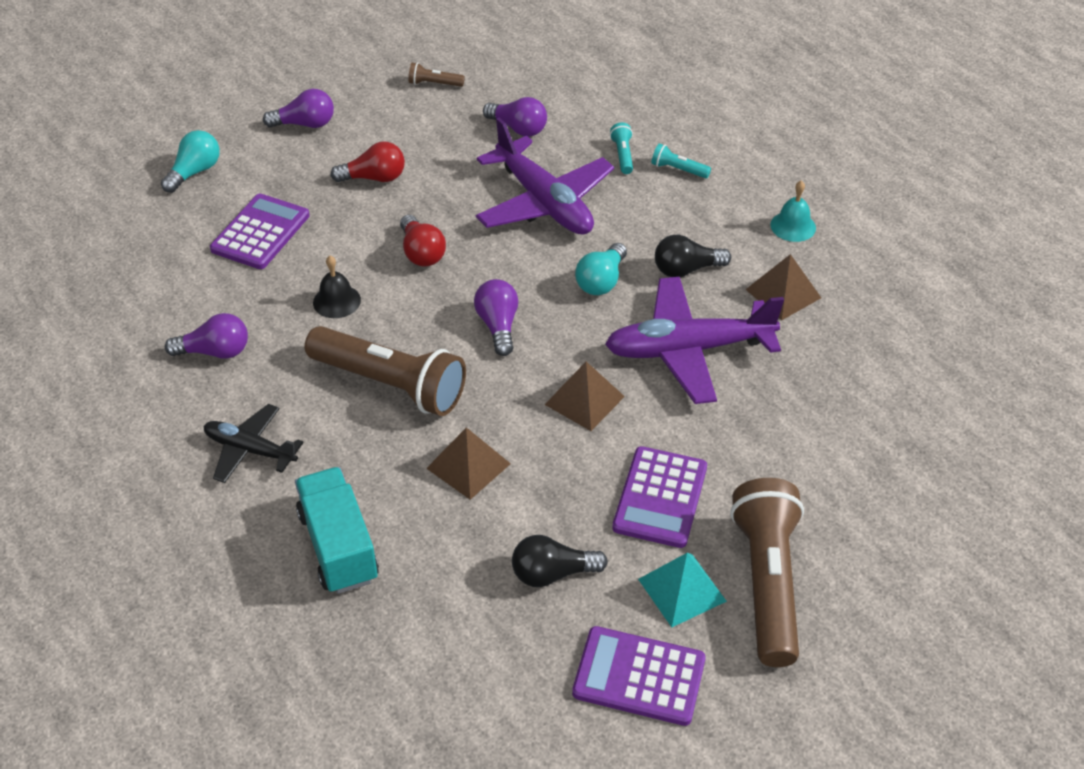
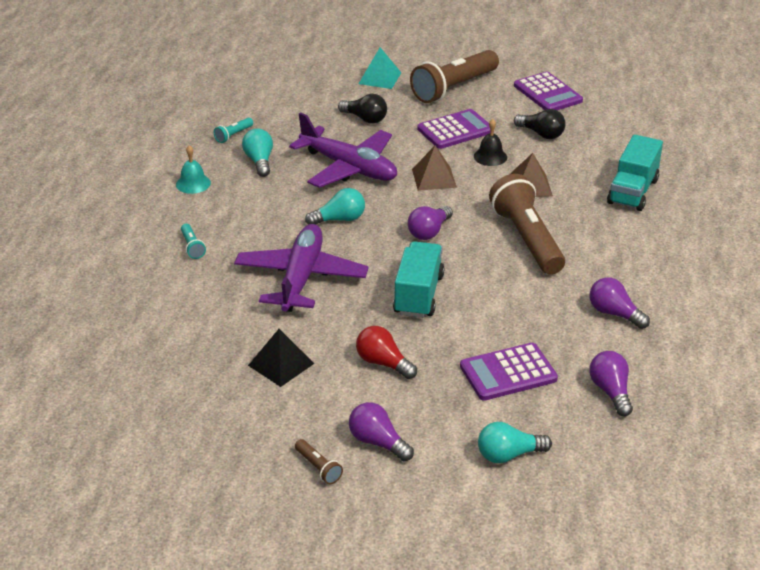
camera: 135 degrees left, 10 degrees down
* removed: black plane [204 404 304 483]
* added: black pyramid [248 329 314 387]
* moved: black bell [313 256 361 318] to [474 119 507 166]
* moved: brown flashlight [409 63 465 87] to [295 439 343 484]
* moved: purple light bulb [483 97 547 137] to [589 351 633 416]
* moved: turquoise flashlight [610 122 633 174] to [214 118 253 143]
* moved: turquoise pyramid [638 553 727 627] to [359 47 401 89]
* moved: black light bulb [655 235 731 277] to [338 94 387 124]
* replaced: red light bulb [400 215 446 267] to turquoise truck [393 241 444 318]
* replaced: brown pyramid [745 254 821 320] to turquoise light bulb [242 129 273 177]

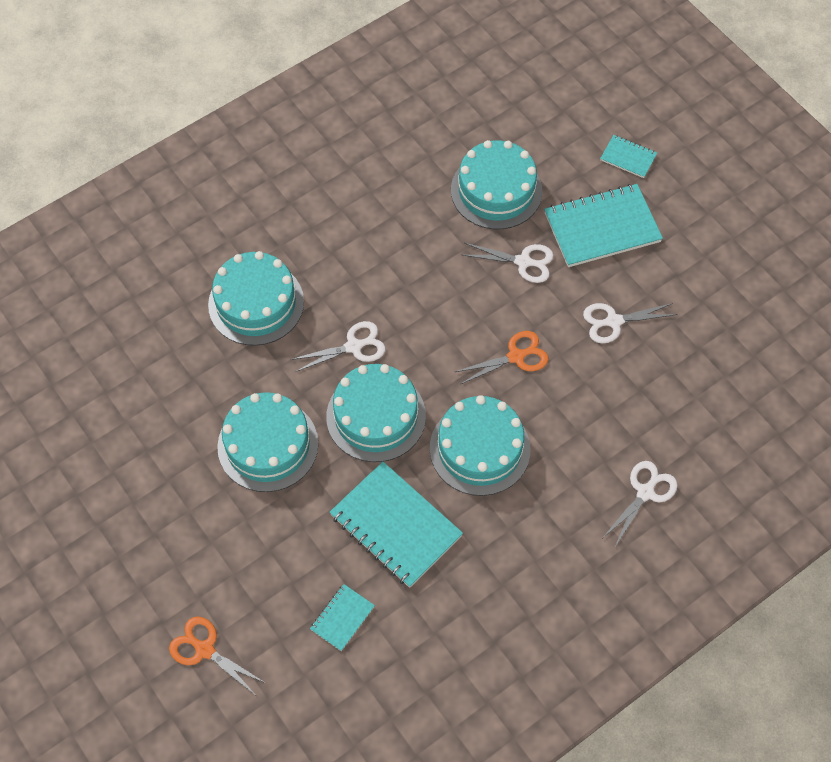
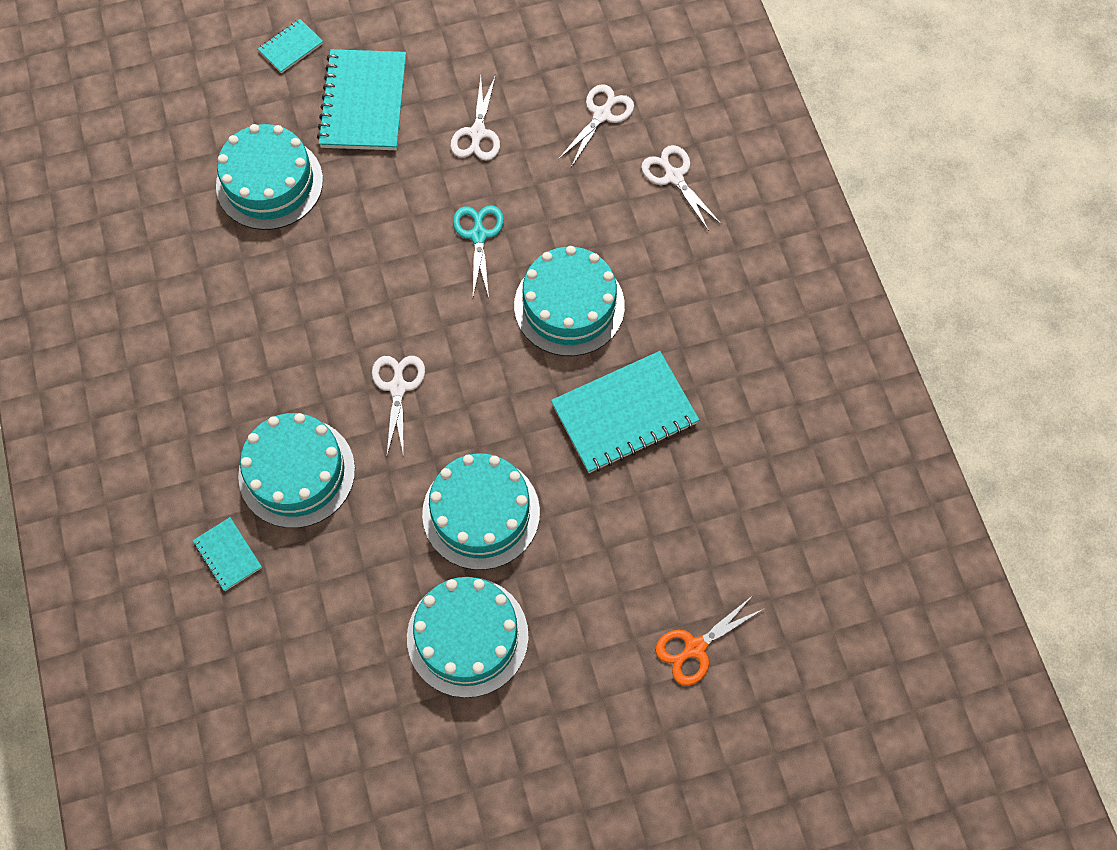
camera: 70 degrees left, 5 degrees up
* moved: turquoise notebook [310 584 375 651] to [193 517 262 591]
* moved: turquoise cake [326 364 426 462] to [407 577 529 698]
* moved: white scissors [463 243 554 283] to [558 84 634 167]
* recoloured: orange scissors [455 331 549 384] to turquoise scissors [453 205 504 297]

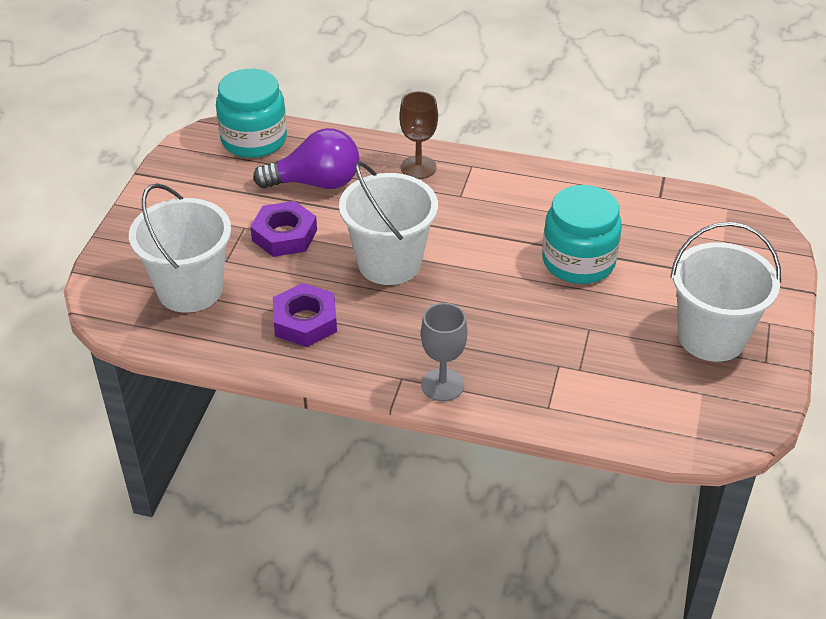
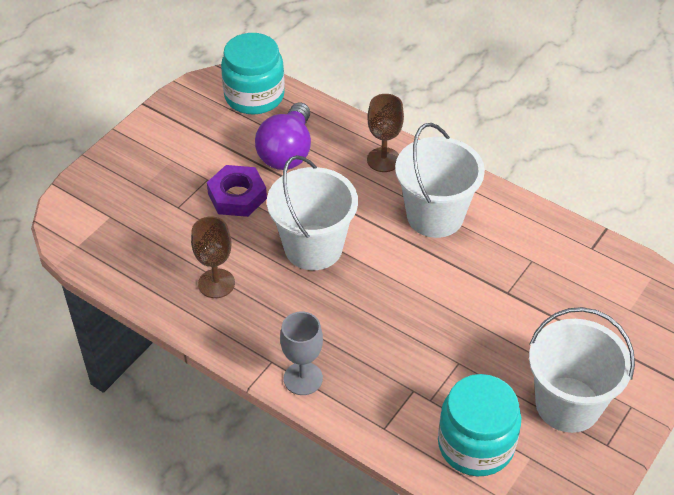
camera: 20 degrees right, 5 degrees up
* moved: white bucket [129 183 231 313] to [395 123 485 238]
* moved: turquoise jar [542 185 622 284] to [438 374 521 476]
* replaced: purple nut [273 283 337 347] to brown goblet [191 216 235 298]
* turned: purple light bulb [253 128 359 189] = [255 102 311 170] 90 degrees clockwise

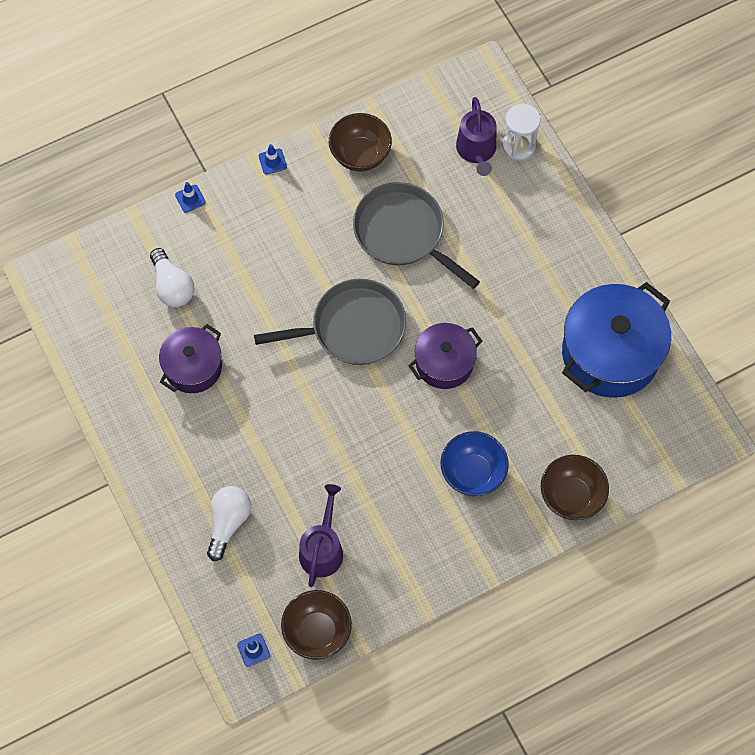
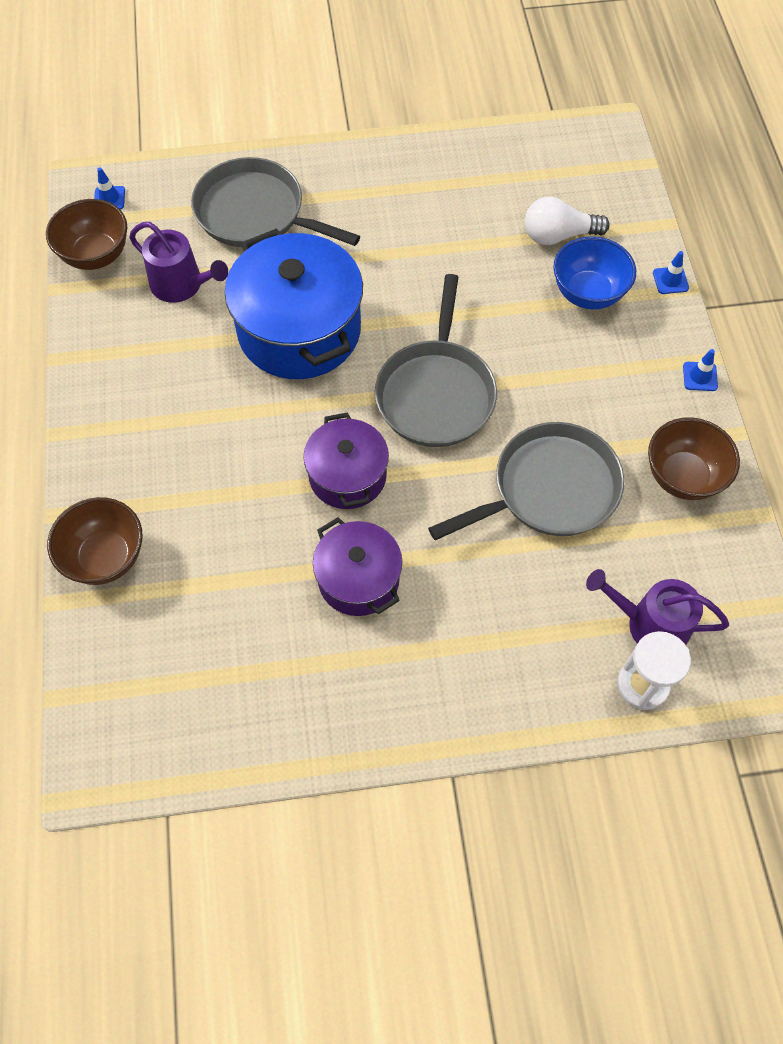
camera: 110 degrees right, 5 degrees down
* moved: purple pot [159 324 222 393] to [313 517 403 616]
* moved: blue bowl [441 431 509 496] to [553 236 636 310]
* moved: blue pot [562 282 671 398] to [225 228 363 379]
* replaced: white light bulb [207 486 251 561] to grey pan [191 157 360 247]

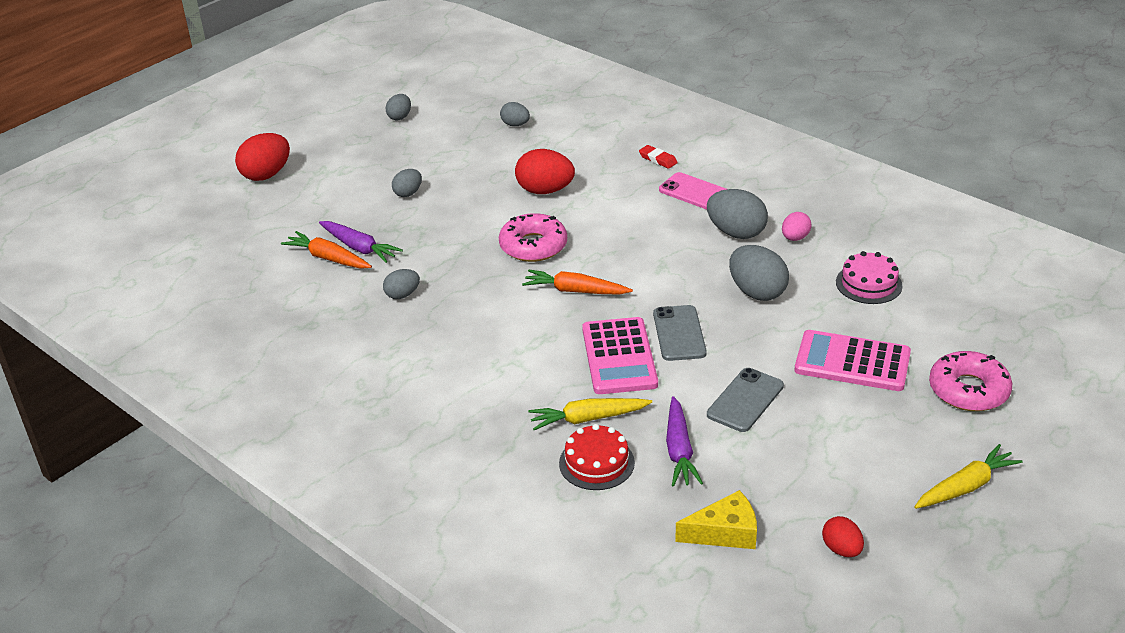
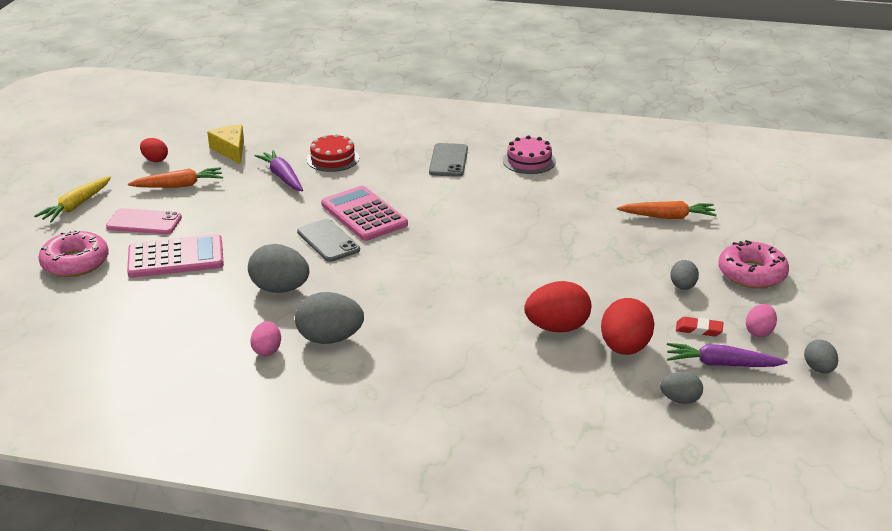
camera: 150 degrees right, 5 degrees down
* removed: grey egg [383 269 420 299]
* removed: yellow carrot [528 398 652 430]
* added: pink egg [746 304 777 337]
* moved: red egg [235 133 290 181] to [601 298 654 355]
* moved: purple carrot [319 221 403 263] to [667 343 788 367]
* moved: pink donut [499 213 567 262] to [718 240 789 289]
* moved: orange carrot [522 270 633 295] to [128 167 223 188]
* moved: red eraser [639 145 678 169] to [676 317 723 336]
* moved: pink phone [659 172 726 210] to [106 208 182 234]
* moved: grey phone [707 368 784 432] to [429 143 468 177]
* moved: pink cake [836 251 902 304] to [503 135 556 174]
* turned: yellow cheese [675 490 757 549] = [207 125 244 164] 105 degrees clockwise

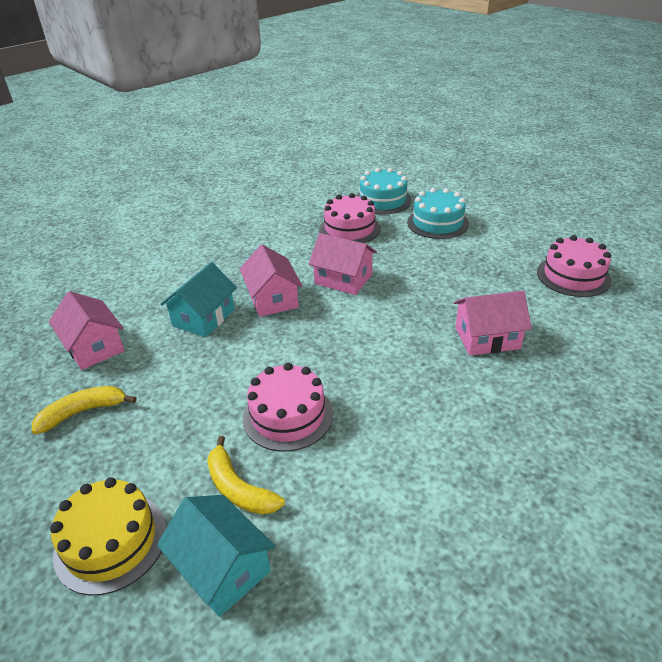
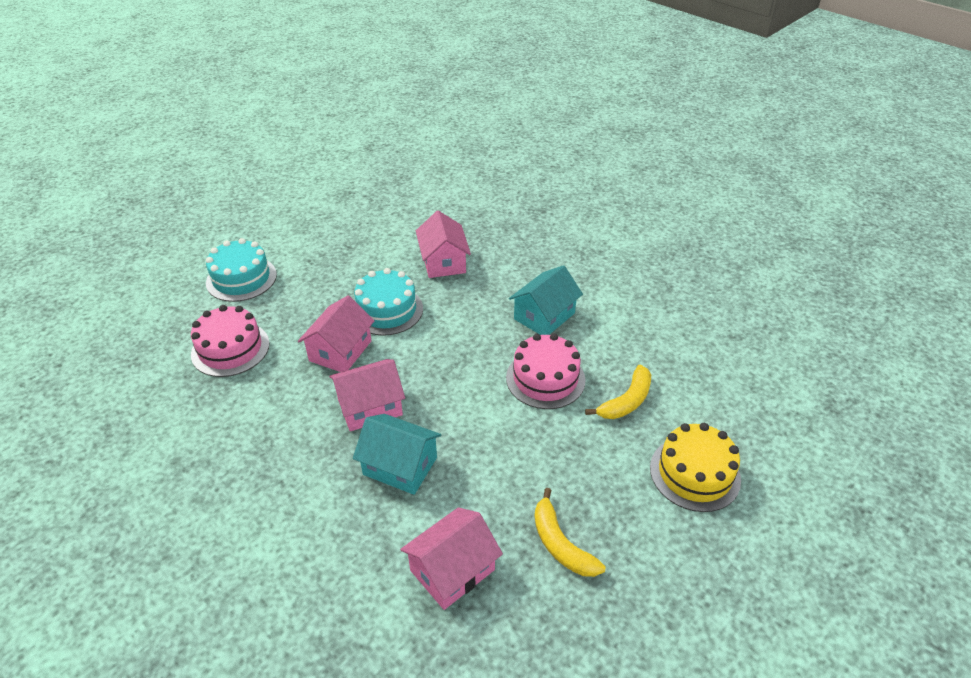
camera: 95 degrees left, 5 degrees up
* removed: pink cake [537 235 611 297]
* moved: turquoise house [157 495 276 617] to [509 265 583 335]
* moved: turquoise cake [357 168 412 215] to [354 268 423 336]

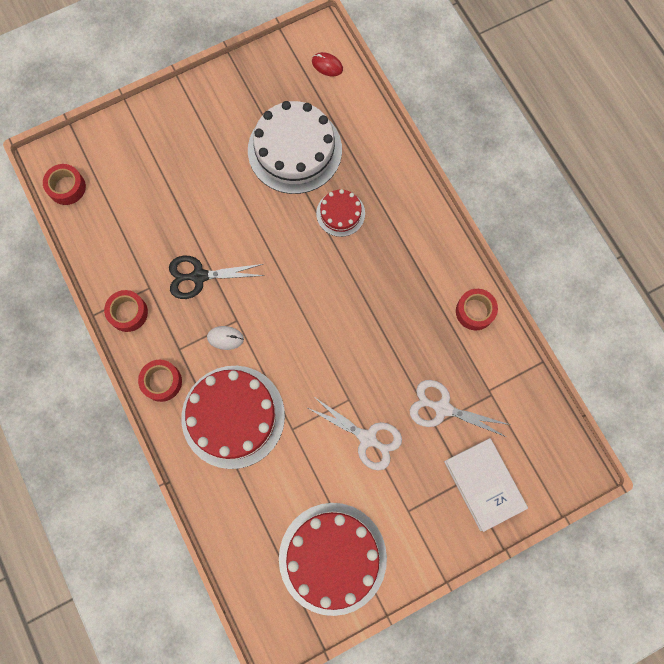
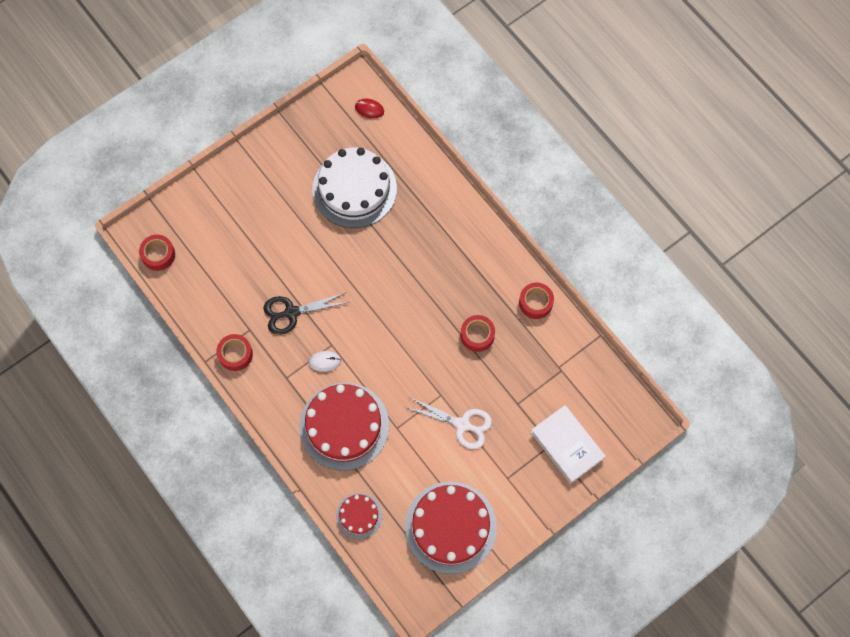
camera: 10 degrees left, 5 degrees down
* removed: white scissors [410 380 510 437]
* moved: red tape [138 360 182 402] to [460 315 495 352]
* moved: red cake [316 189 365 237] to [336 493 383 539]

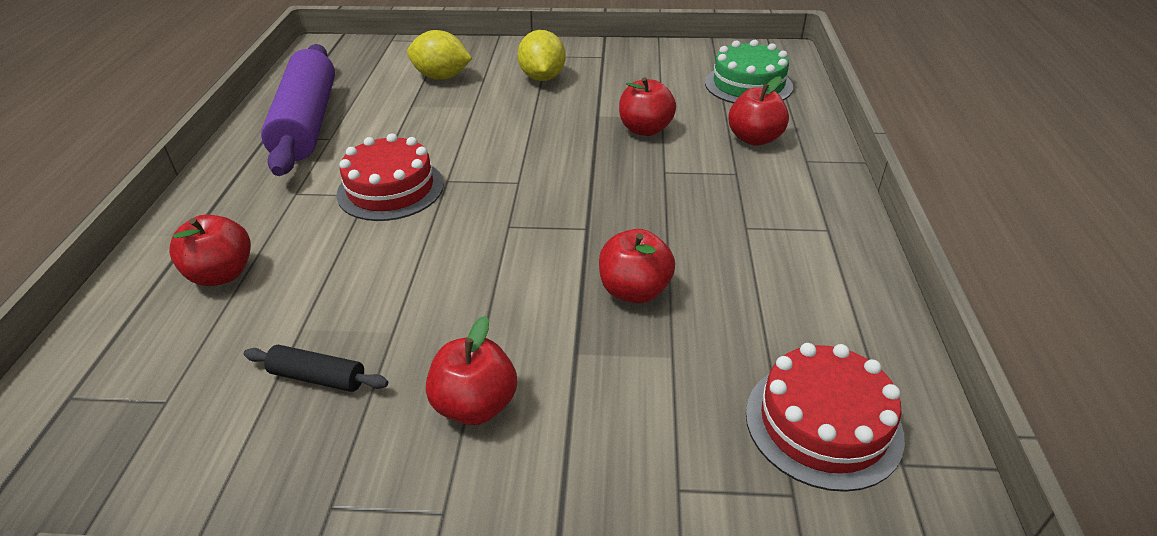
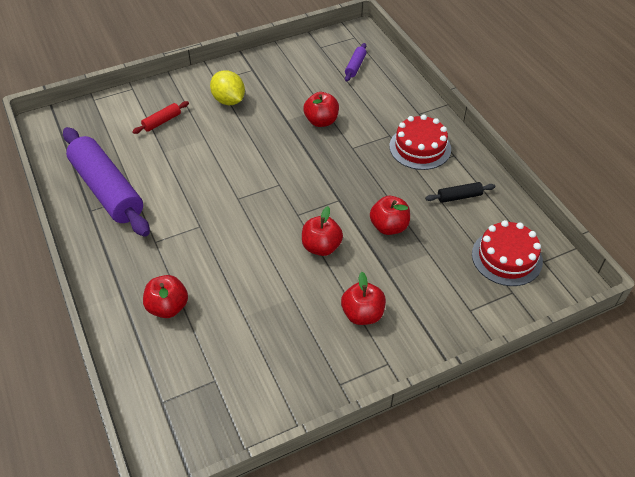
camera: 30 degrees left, 10 degrees up
* moved: black rolling pin [244 345 388 392] to [425 182 495 203]
* moved: red cake [337 133 444 221] to [389 114 451 170]
* moved: red apple [728 76 789 146] to [302 206 343 256]
* replaced: yellow lemon [407 30 472 80] to red rolling pin [132 101 189 134]
* replaced: green cake [705 40 793 104] to purple rolling pin [345 43 367 82]

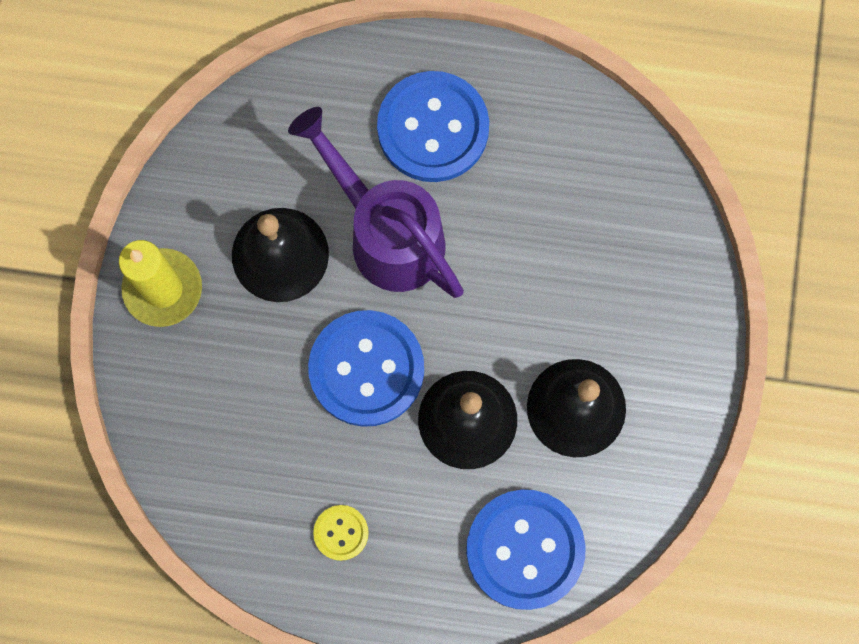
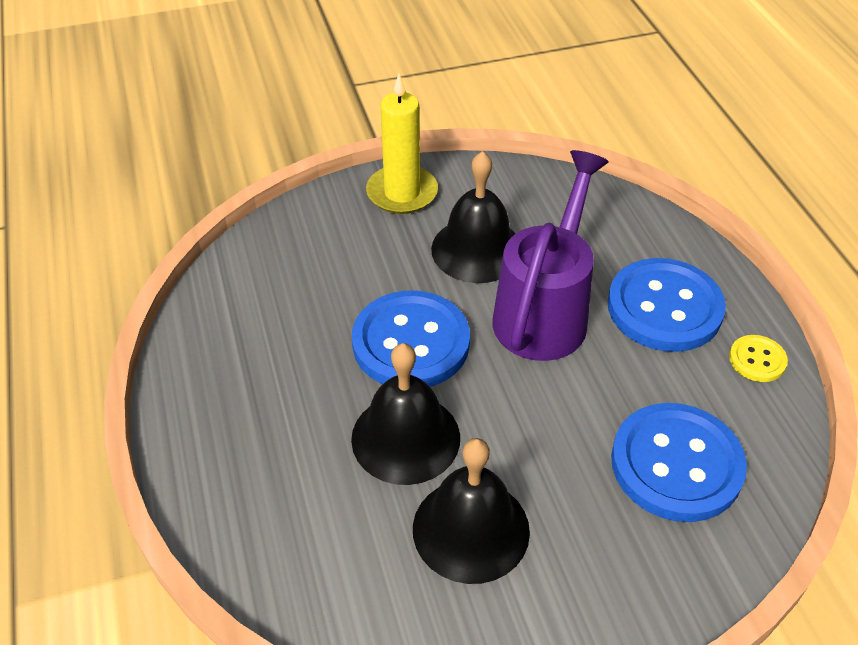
camera: 65 degrees right, 30 degrees down
* moved: yellow button [313 505 369 561] to [729 335 788 382]
* moved: blue button [466 490 586 610] to [611 403 747 522]

